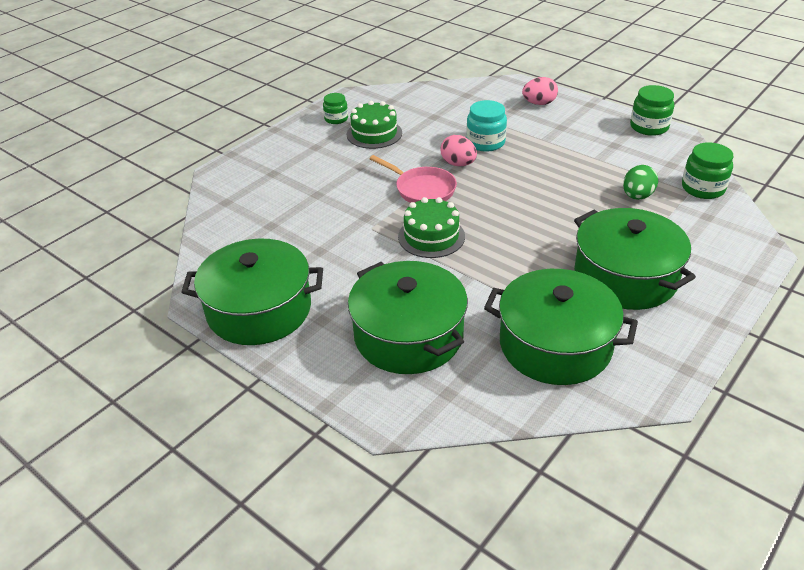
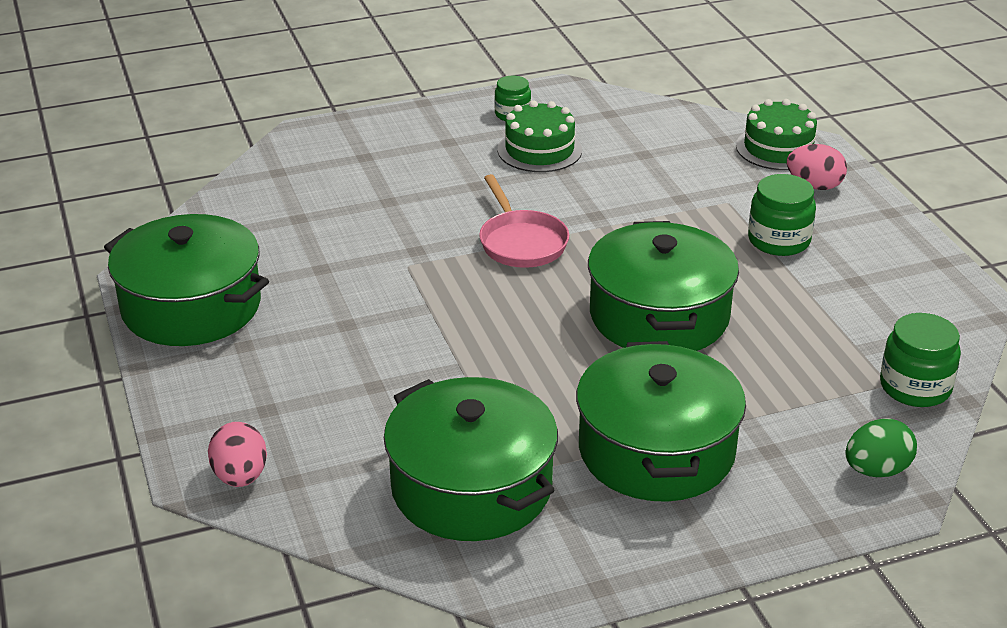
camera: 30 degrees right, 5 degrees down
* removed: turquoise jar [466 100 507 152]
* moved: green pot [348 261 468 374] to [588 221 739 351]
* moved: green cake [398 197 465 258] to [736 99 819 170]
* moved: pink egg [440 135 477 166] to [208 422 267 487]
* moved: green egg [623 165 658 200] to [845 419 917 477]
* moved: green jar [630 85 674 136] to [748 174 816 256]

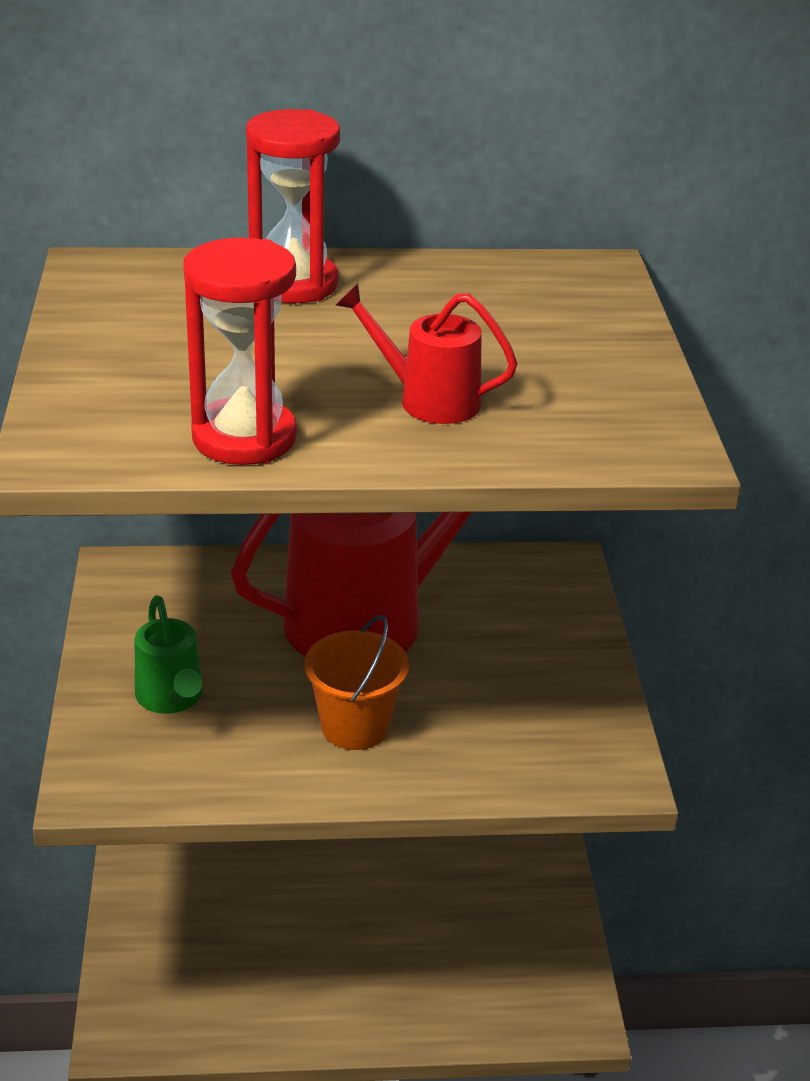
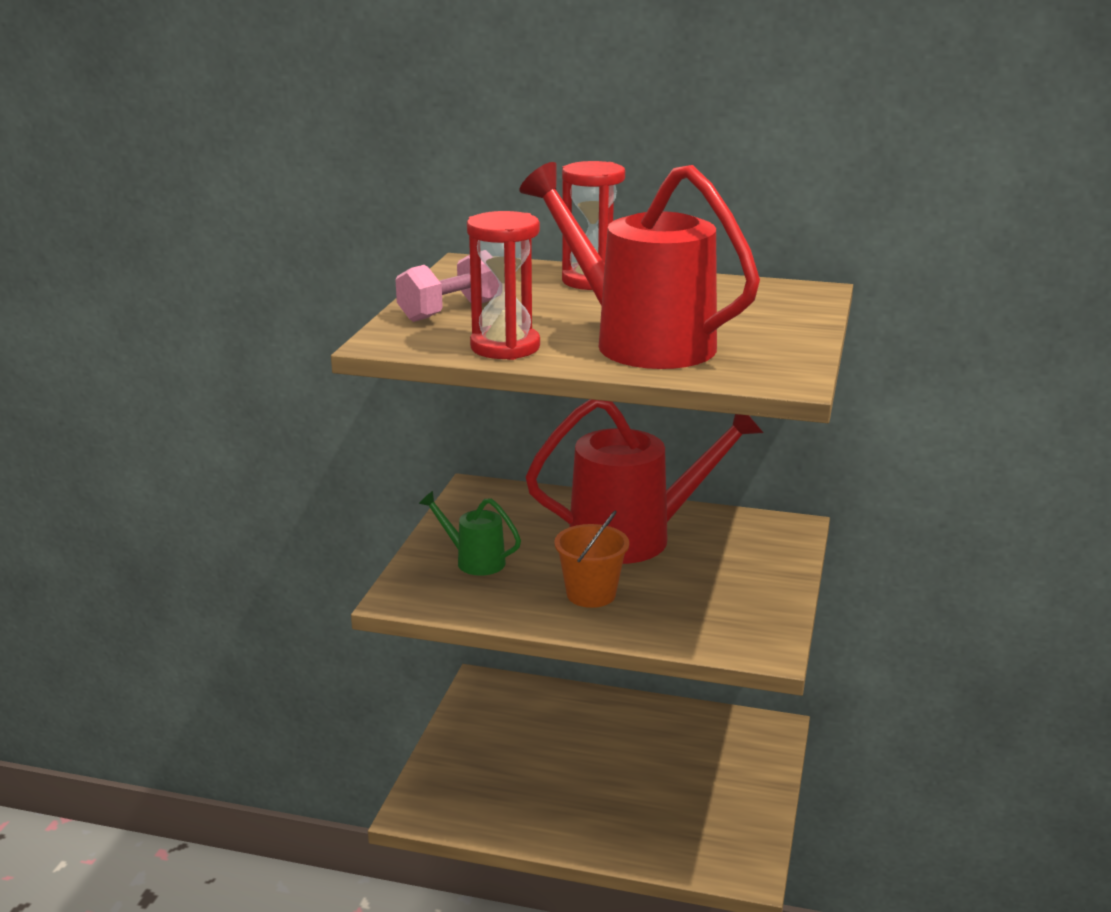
camera: 20 degrees right, 10 degrees down
* added: pink dumbbell [396 255 499 322]
* turned: green watering can [135 595 203 714] = [419 491 521 576] 120 degrees clockwise
* resized: red watering can [336 283 518 424] = [519 162 760 369] x2.13

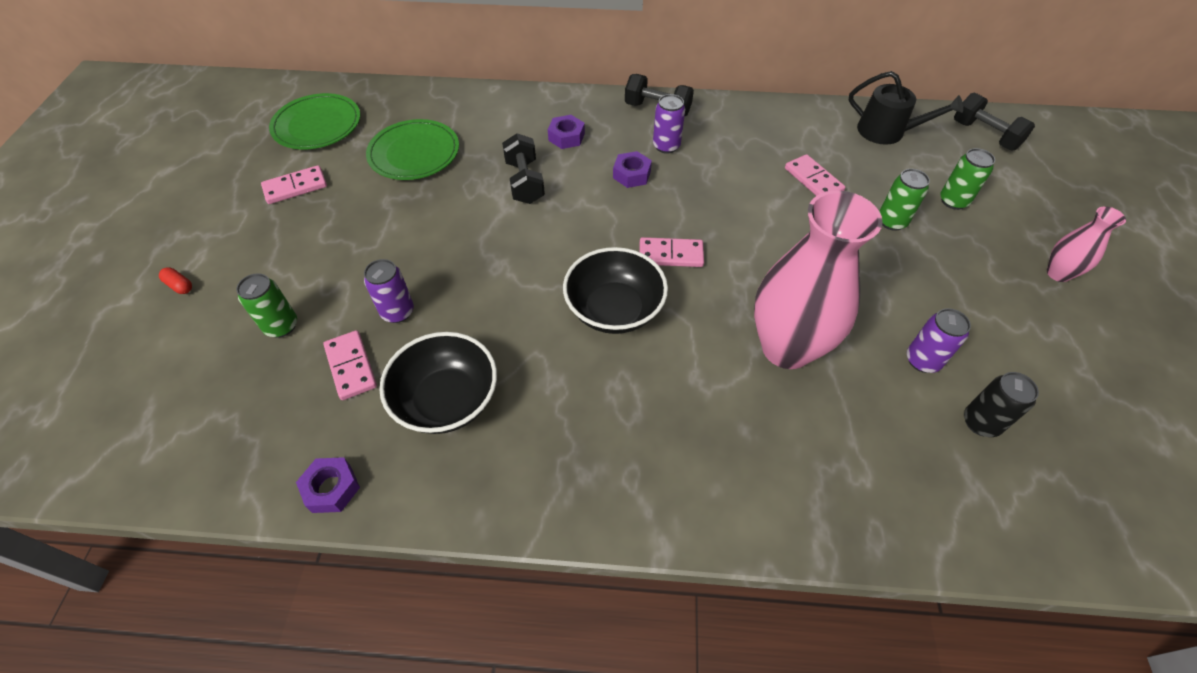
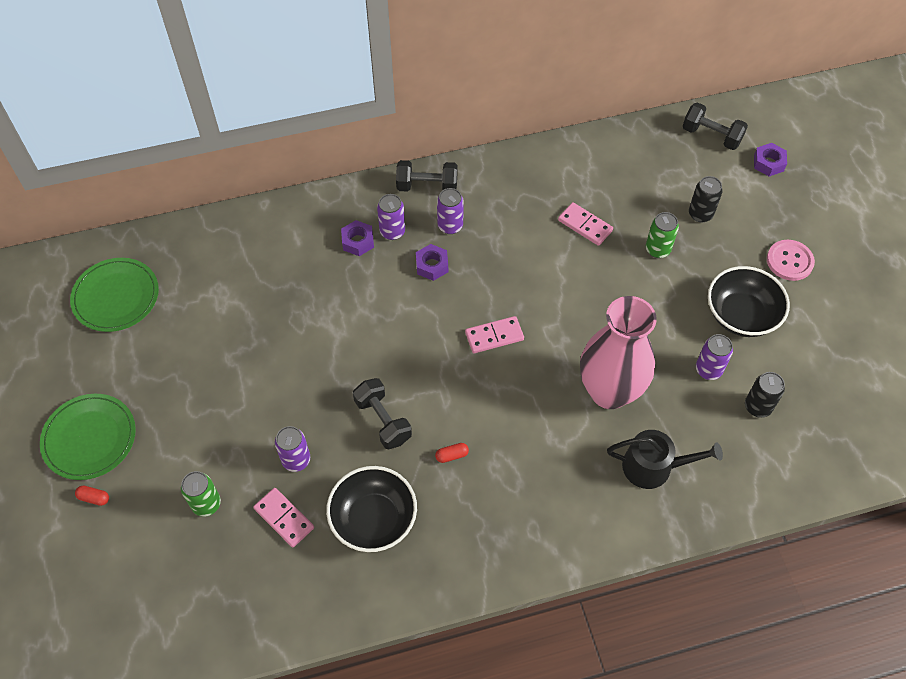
camera: 20 degrees left, 5 degrees up
* removed: pink domino [261 165 327 204]
* added: purple can [377 194 405 240]
* added: red capsule [435 443 469 463]
* moved: purple nut [296 457 360 513] to [754 143 787 177]
* moved: green plate [366 119 459 180] to [40 394 136 480]
* moved: black dumbbell [502 133 545 204] to [353 378 412 449]
* moved: black bowl [563 247 668 334] to [708 266 790 337]
* moved: black watering can [848 71 963 145] to [607 430 723 489]
* replaced: pink vase [1047 206 1126 282] to pink button [767 240 815 281]
* recoloured: green can [940 148 995 210] to black can [689 176 723 222]

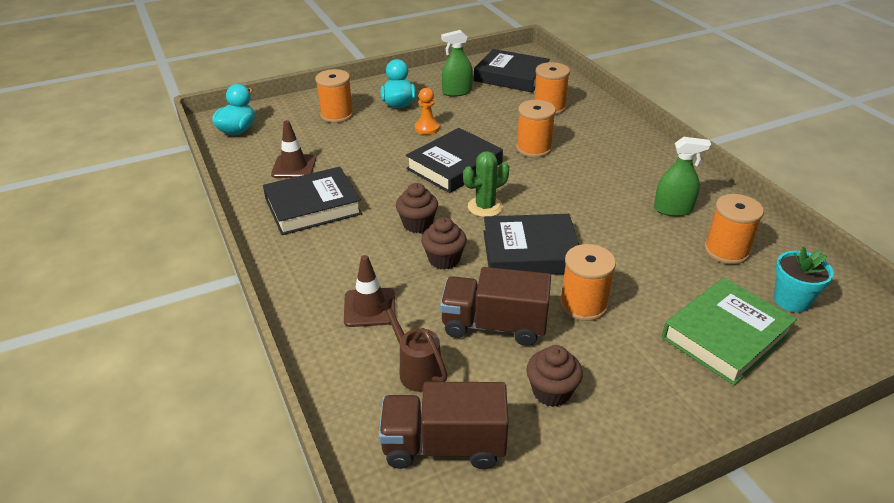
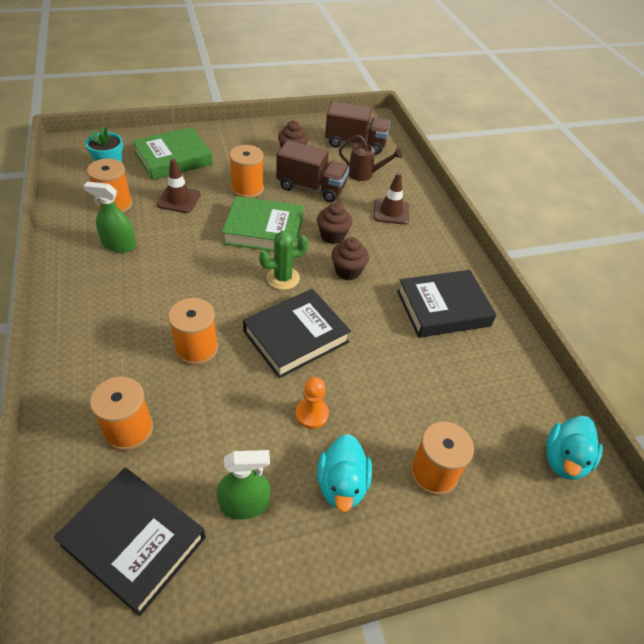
camera: 175 degrees left, 10 degrees up
* moved: brown traffic cone [271 120 316 178] to [157 159 201 213]
* recoloured: black book [483 214 579 275] to green book [222 196 304 251]
* turned: brown watering can [377 298 448 392] = [339 135 402 181] 45 degrees counterclockwise

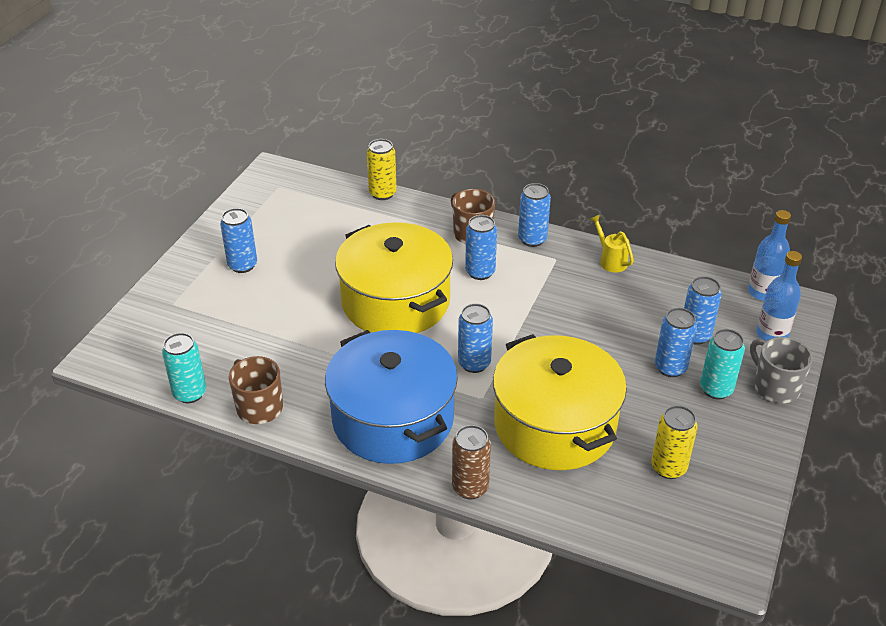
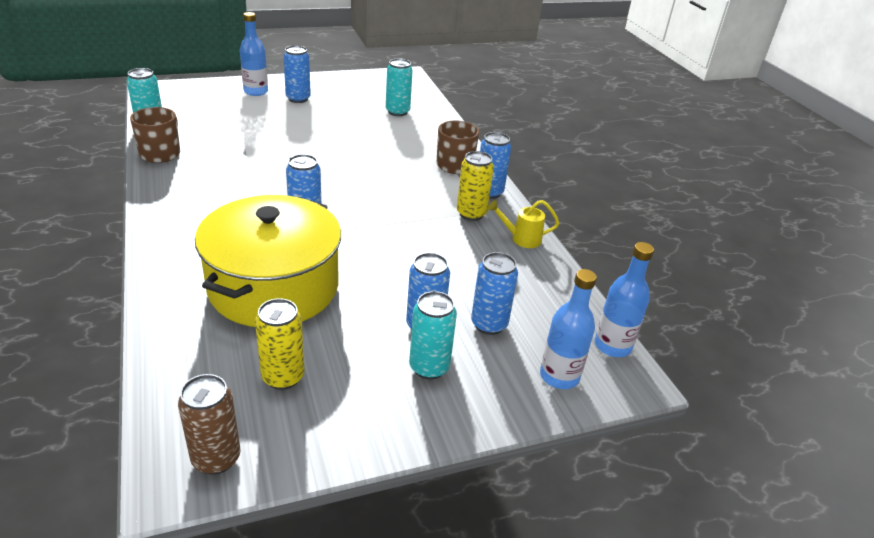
camera: 45 degrees right, 5 degrees down
* removed: blue pot [325 330 458 464]
* removed: yellow pot [335 222 453 333]
* removed: blue can [465 215 497 280]
* removed: grey mug [750 337 813 403]
* added: blue bottle [240 12 268 96]
* added: turquoise can [386 58 413 116]
* moved: yellow can [367 139 397 200] to [457 151 494 221]
* moved: brown can [452 425 491 499] to [178 374 241 474]
* turned: yellow watering can [590 215 634 272] = [488 200 559 248] 105 degrees counterclockwise

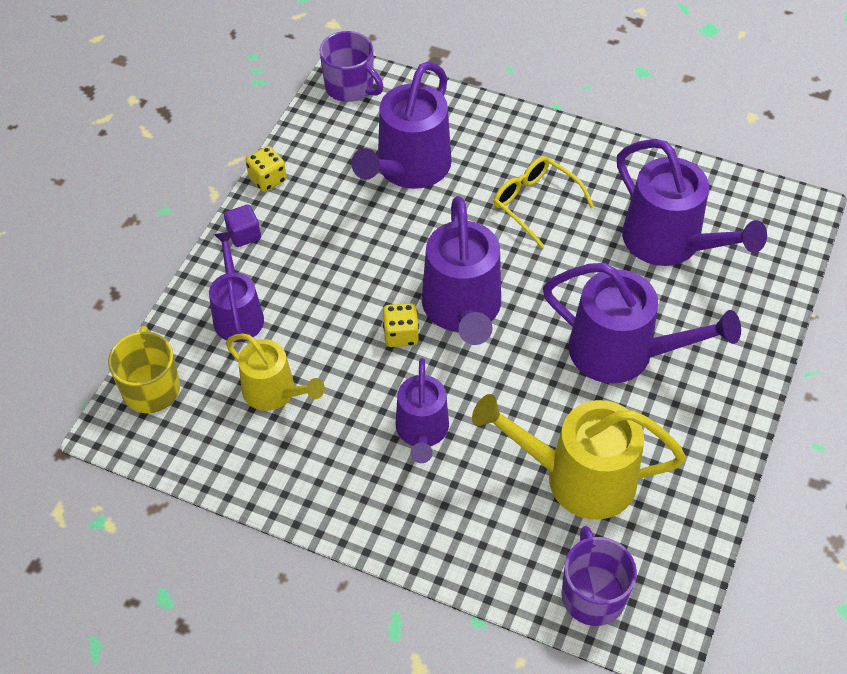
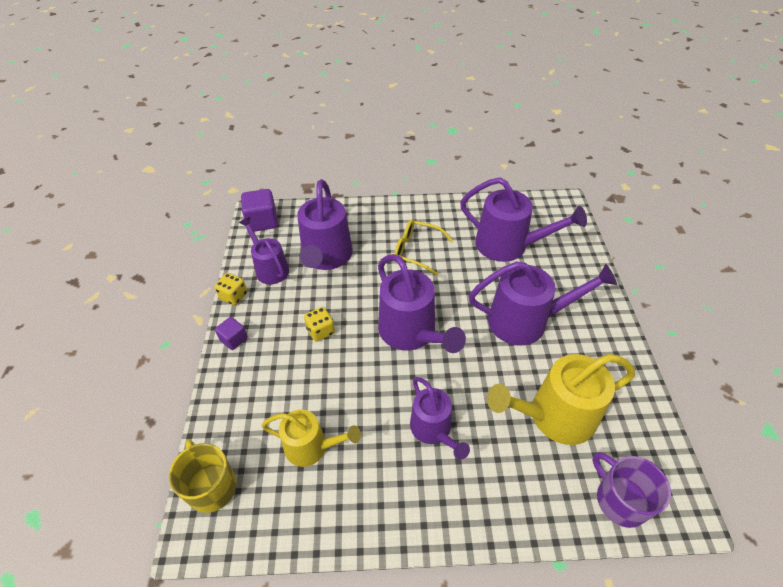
camera: 25 degrees left, 5 degrees down
* moved: purple watering can [209 231 264 342] to [239 217 289 285]
* moved: yellow dice [383 303 419 347] to [304 307 335 342]
* replaced: purple mug [320 31 383 102] to purple cube [241 189 278 232]

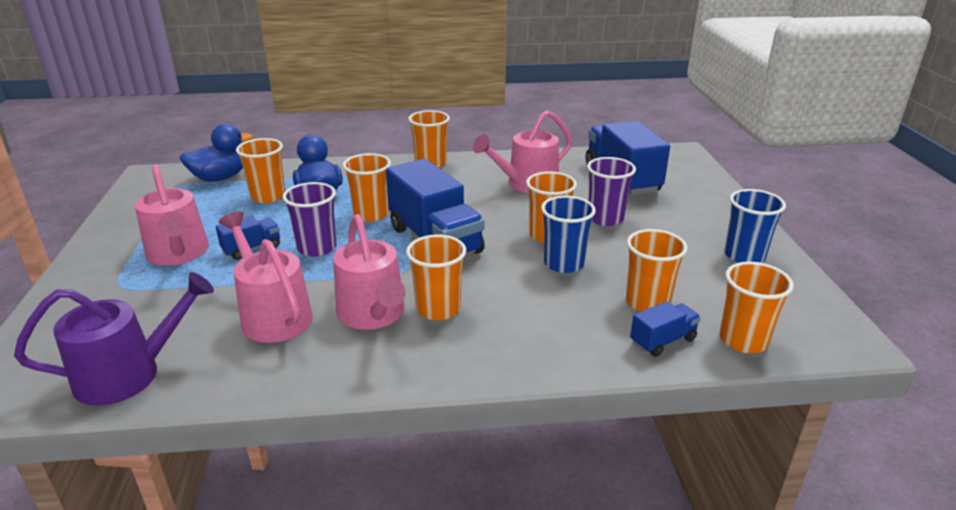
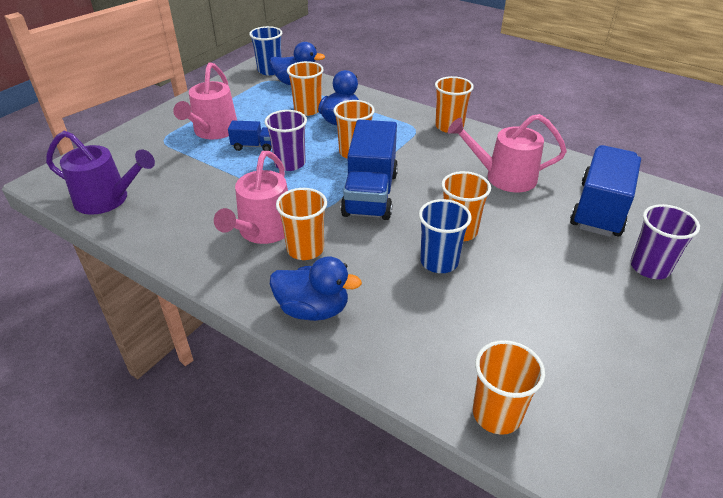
camera: 40 degrees right, 10 degrees up
* removed: pink watering can [219 211 313 343]
* removed: orange cup [626 229 688 312]
* removed: blue truck [630 301 701 357]
* added: blue duck [270 256 362 321]
* moved: purple cup [587 157 636 226] to [630 204 700 279]
* moved: blue cup [724 189 786 263] to [249 26 282 75]

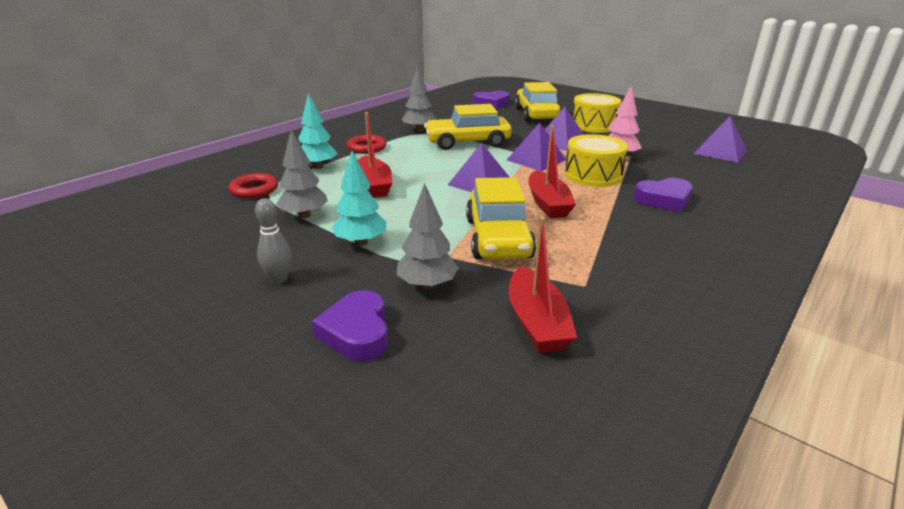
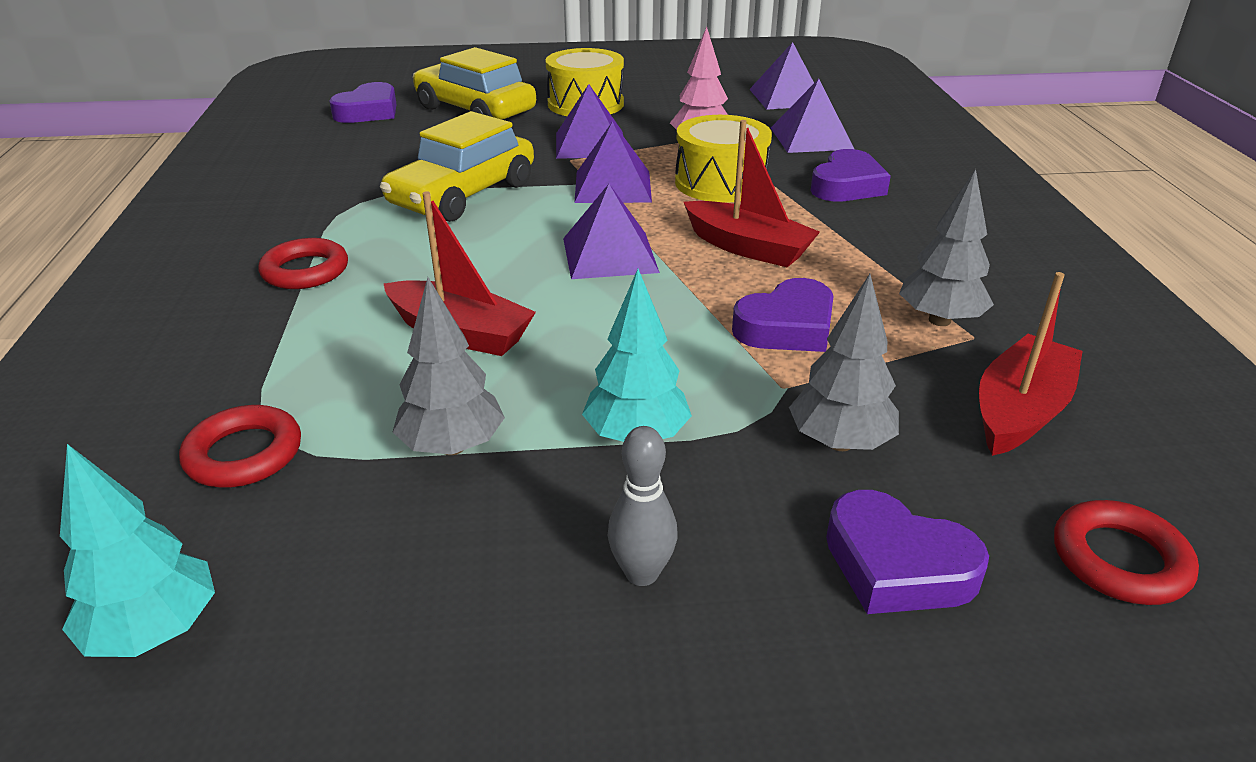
camera: 45 degrees left, 5 degrees up
* added: purple pyramid [771 79 854 153]
* added: red ring [1054 500 1199 605]
* moved: turquoise tree [298 93 338 169] to [60 444 215 657]
* moved: grey tree [402 67 436 132] to [899 169 994 326]
* replaced: yellow car [466 177 536 259] to purple heart [732 278 834 352]
* turned: red boat [509 217 577 353] = [979 272 1083 456] 90 degrees counterclockwise

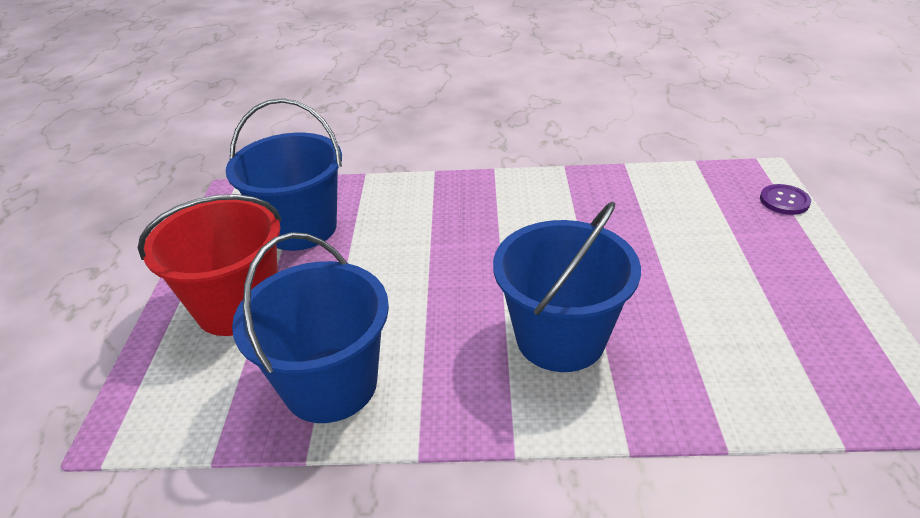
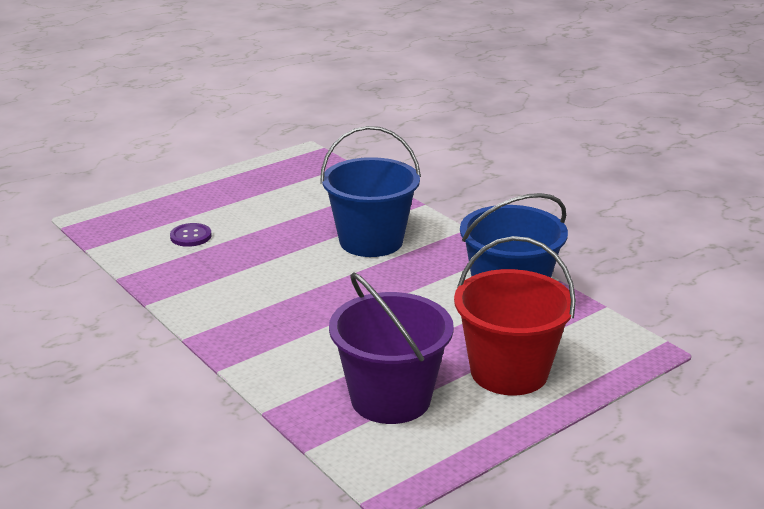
camera: 130 degrees left, 10 degrees down
* moved: purple button [760 184 811 215] to [170 223 212 247]
* recoloured: blue bucket [226 98 342 251] to purple bucket [329 273 454 424]

